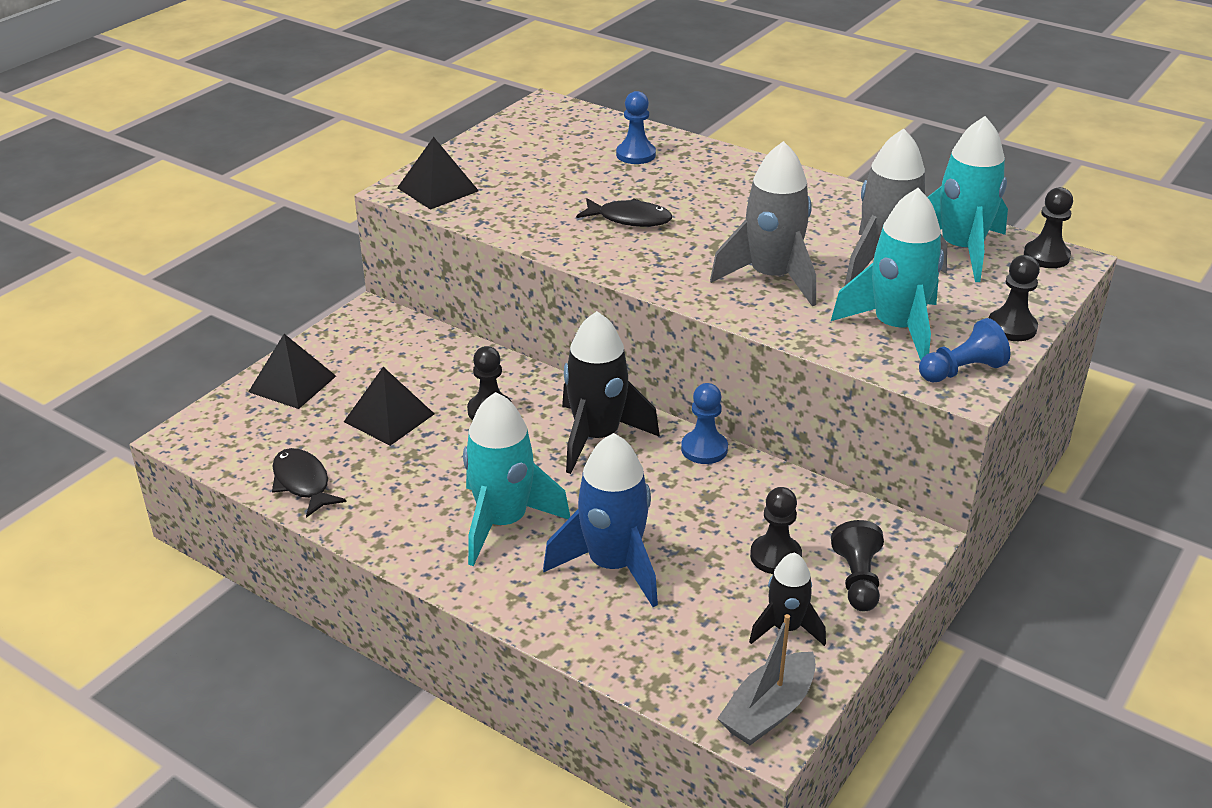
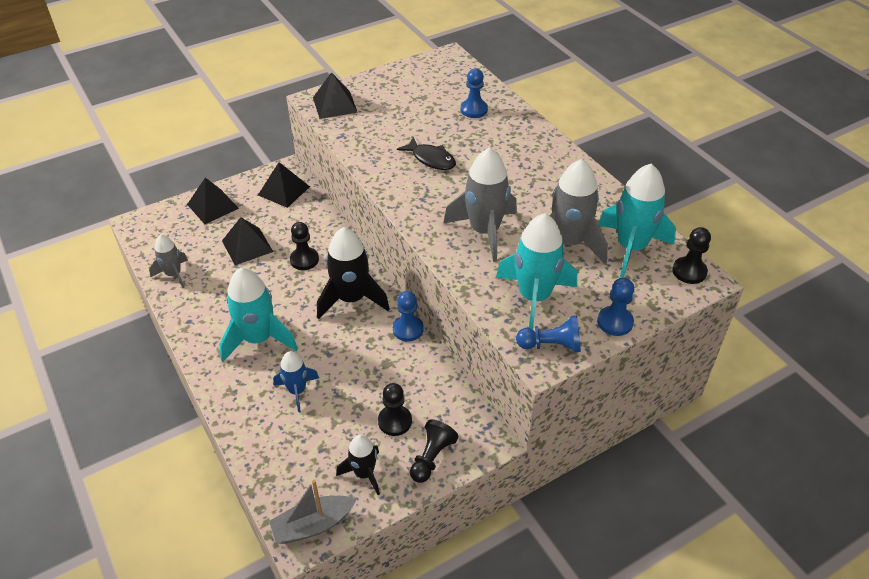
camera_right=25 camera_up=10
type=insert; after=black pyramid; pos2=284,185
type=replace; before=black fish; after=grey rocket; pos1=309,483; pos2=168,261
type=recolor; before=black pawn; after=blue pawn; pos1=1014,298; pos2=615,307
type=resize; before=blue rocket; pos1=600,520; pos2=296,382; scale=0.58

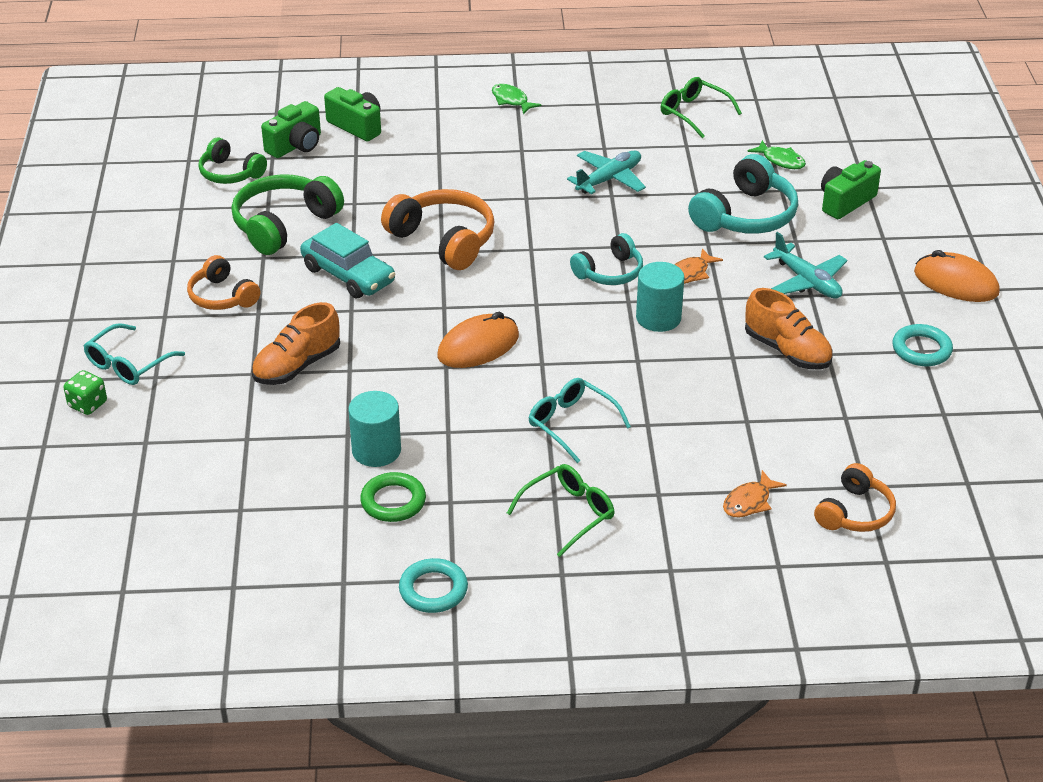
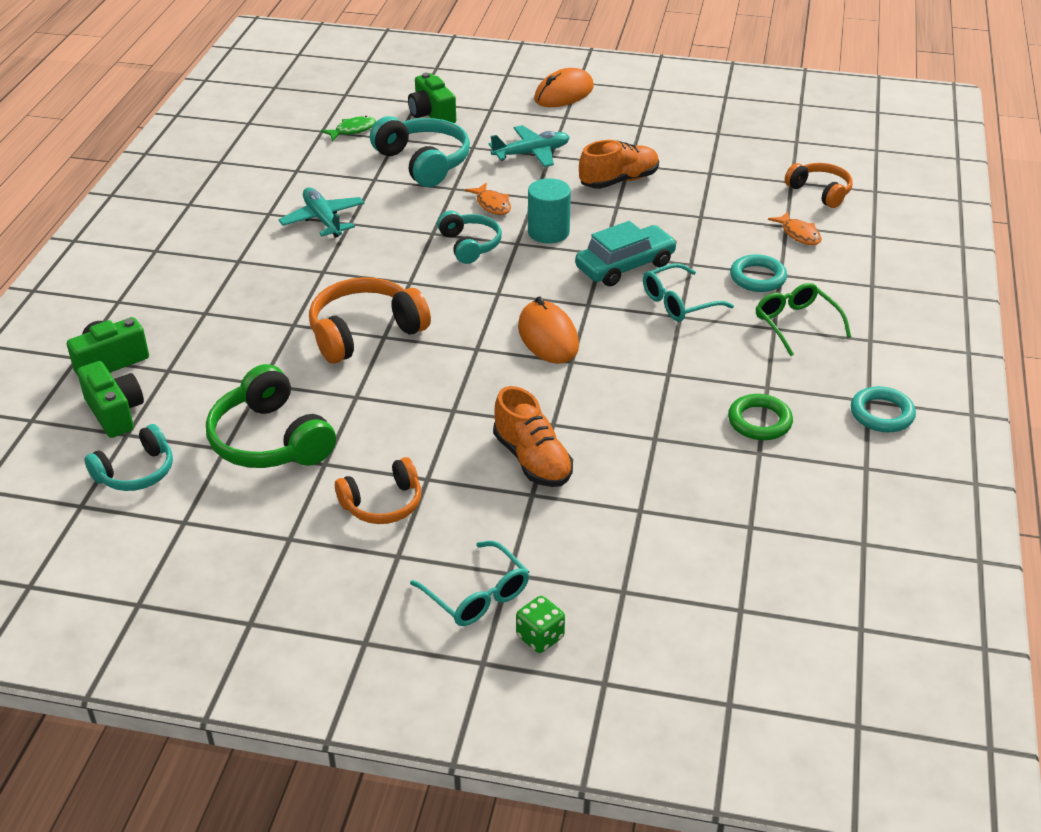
camera_right=-75 camera_up=0
type=delete; before=turquoise cylinder; pos1=374,429
type=delete; before=green fish; pos1=516,99
type=delete; before=green glasses; pos1=701,107
type=move; before=turquoise car; pos1=348,260; pos2=626,253
type=move; before=turquoise ring; pos1=922,345; pos2=758,273
type=recolor; before=green headphones; after=turquoise headphones; pos1=232,160; pos2=128,457

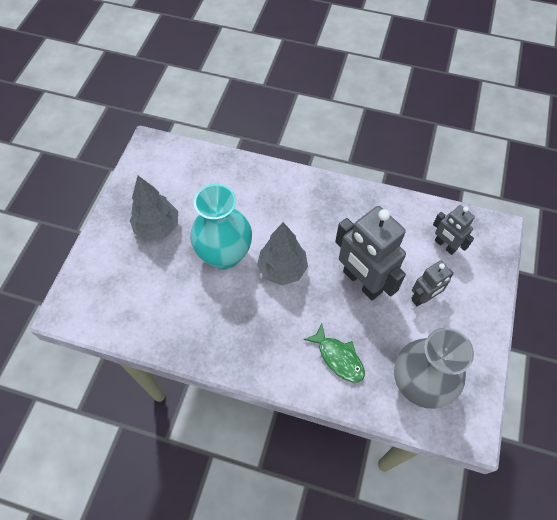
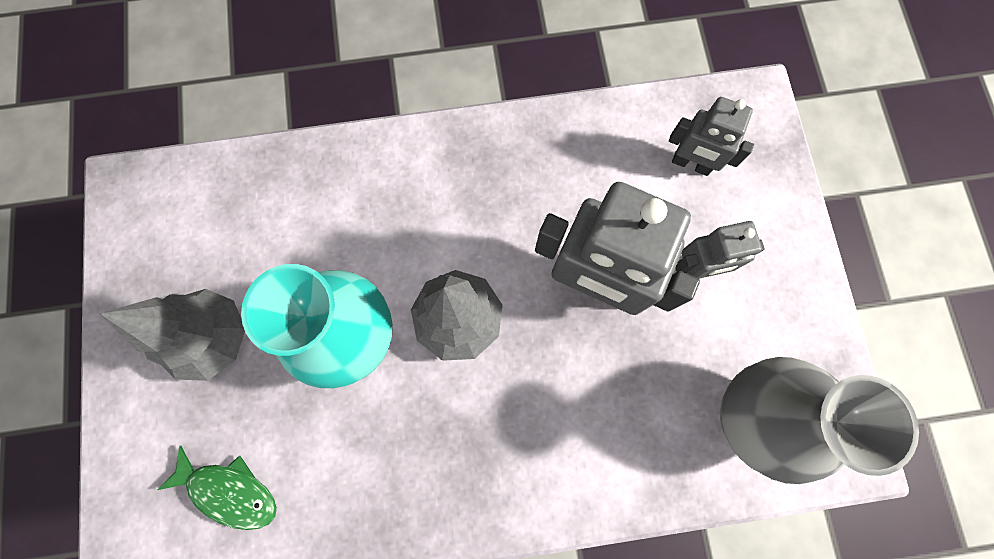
camera_right=-25 camera_up=15
type=move; before=green fish; pos1=334,353; pos2=217,488
type=rotate; before=grey robot; pos1=432,283; pos2=720,250; turn=45

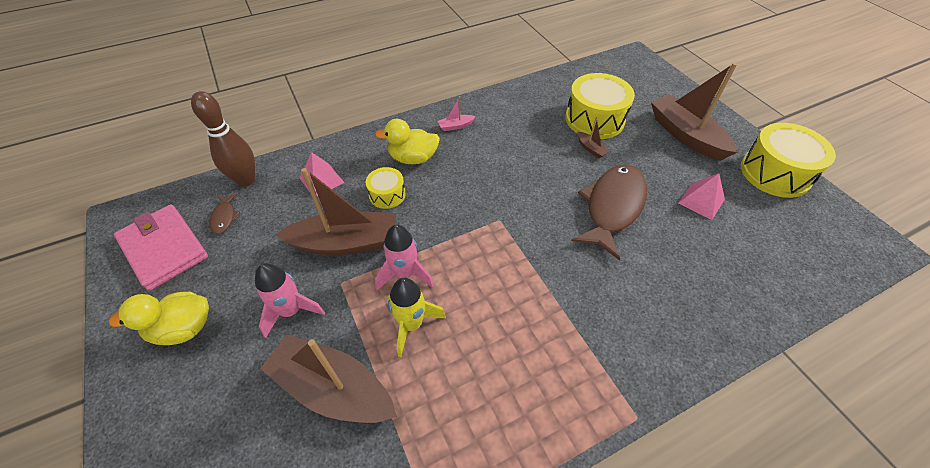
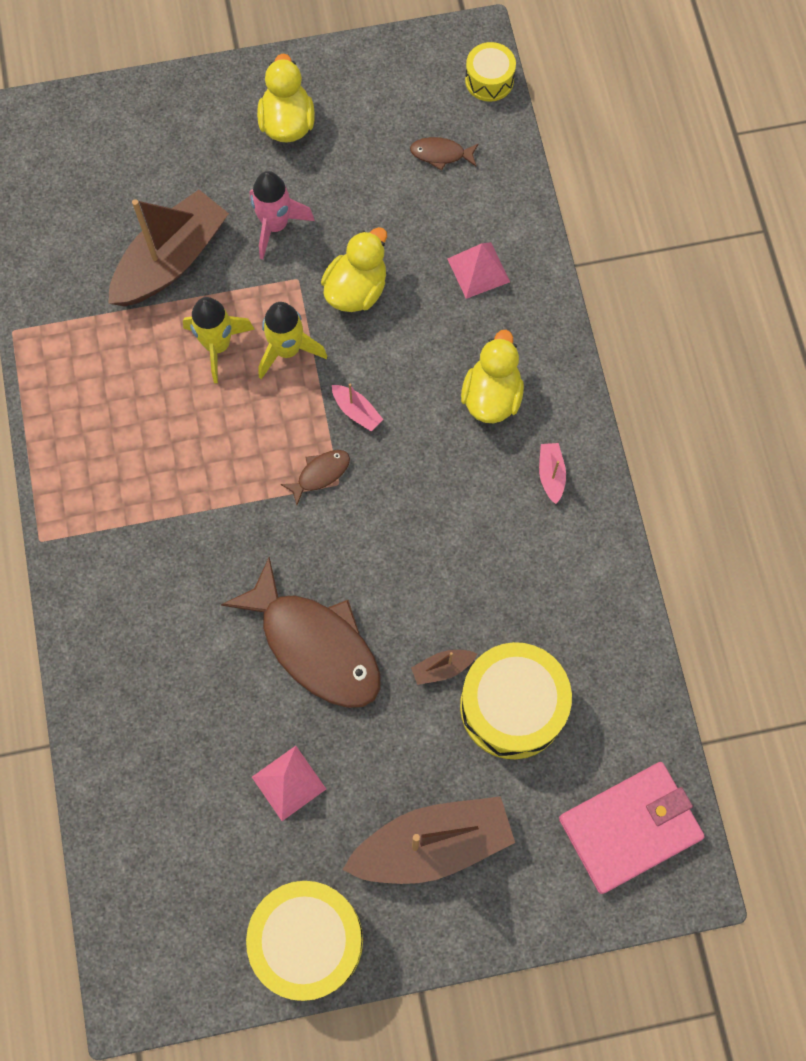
camera_right=105 camera_up=20
type=delete; before=brown bowling pin; pos1=223,139
type=insert; after=brown fish; pos2=315,477
type=insert; after=pink boat; pos2=357,407
type=move; before=pink wallet; pos1=161,247; pos2=632,828
type=move; before=yellow drum; pos1=386,188; pos2=490,72
type=replace; before=brown boat; after=yellow duck; pos1=335,211; pos2=354,269
type=recolor; before=pink rocket; after=yellow rocket; pos1=404,258; pos2=292,340

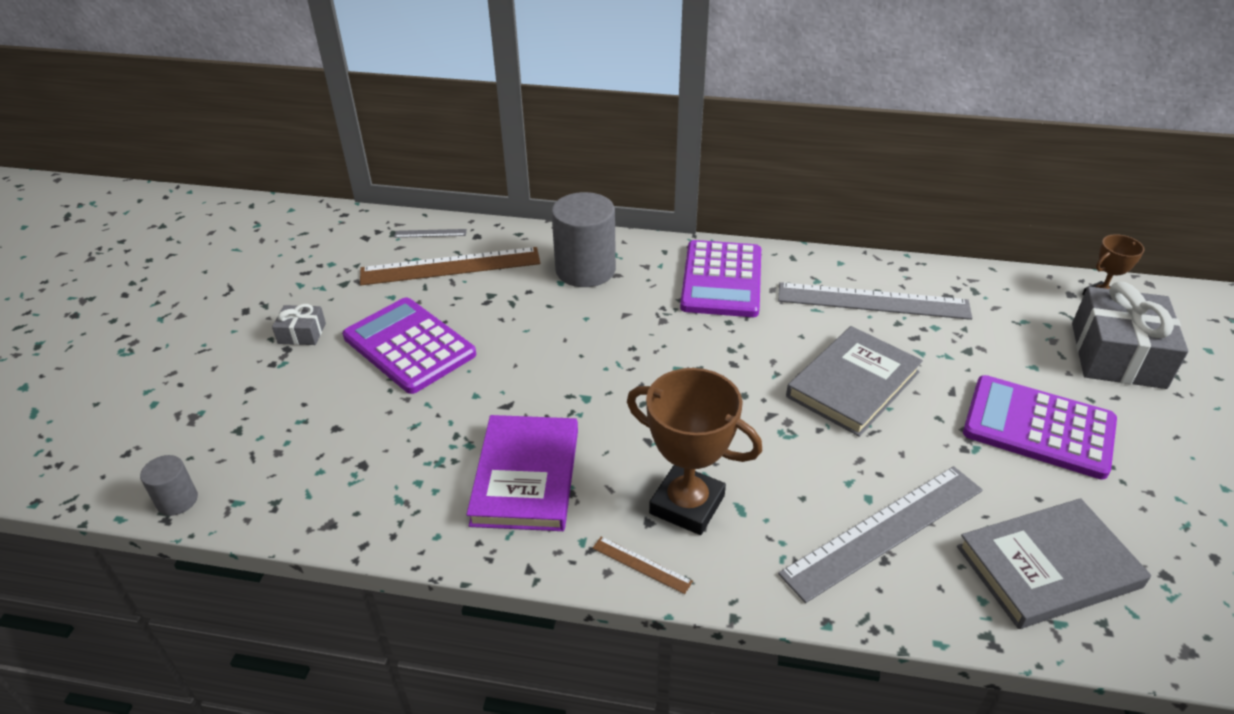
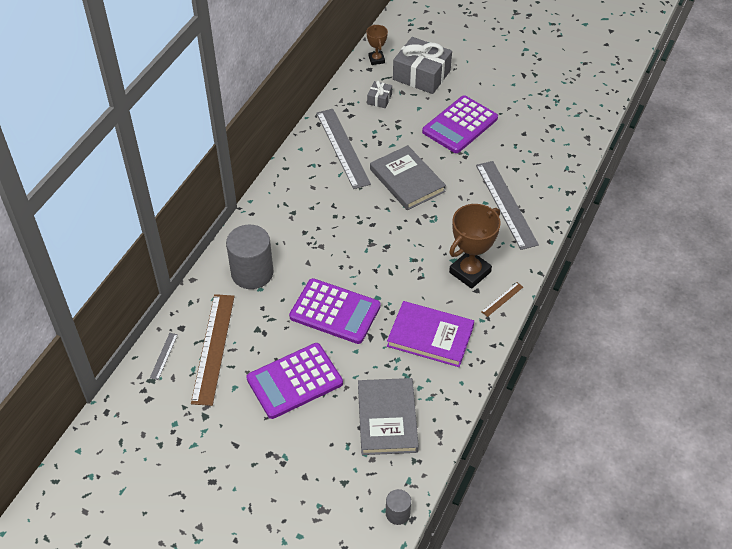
camera_right=-75 camera_up=10
type=move; before=grey gift; pos1=299,324; pos2=379,94
type=move; before=purple calculator; pos1=720,278; pos2=335,311
type=move; before=grey book; pos1=1054,563; pos2=388,416
type=rotate; before=grey ruler; pos1=875,301; pos2=343,149; turn=-45

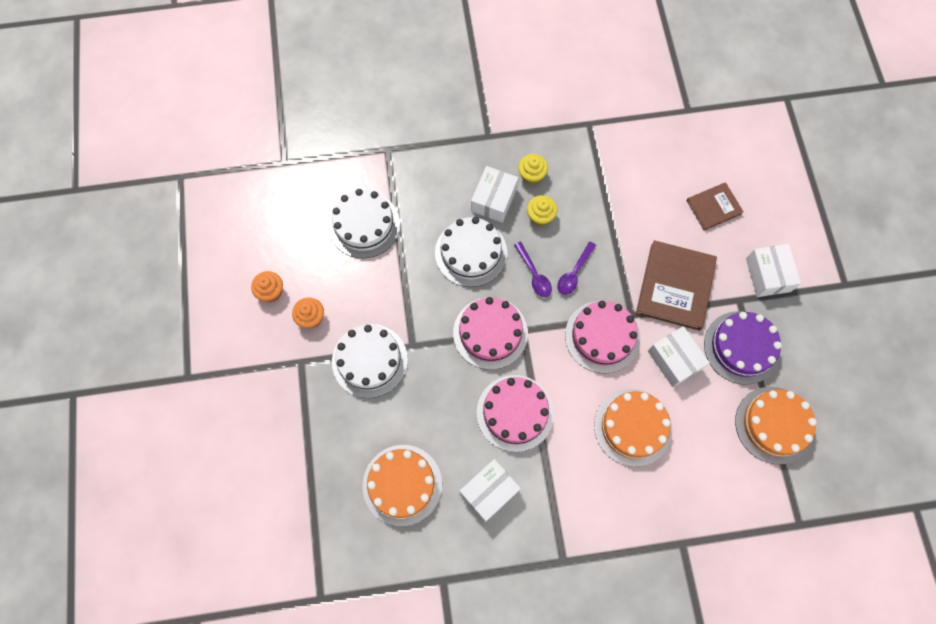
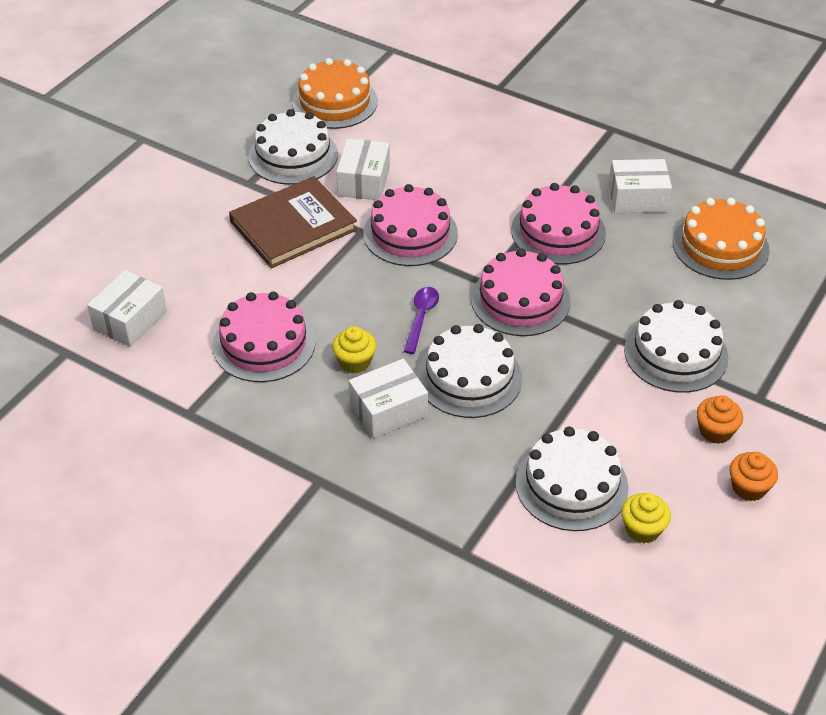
camera_right=-140 camera_up=-25
type=delete; before=purple spoon; pos1=576,268
type=delete; before=orange cake; pos1=633,428
type=delete; before=brown book; pos1=715,206
type=insert; after=pink cake; pos2=264,336
type=move; before=yellow cupcake; pos1=533,169; pos2=646,518
type=move; before=white box; pos1=773,270; pos2=127,308
type=recolor; before=purple cake; after=white cake; pos1=743,348; pos2=293,147

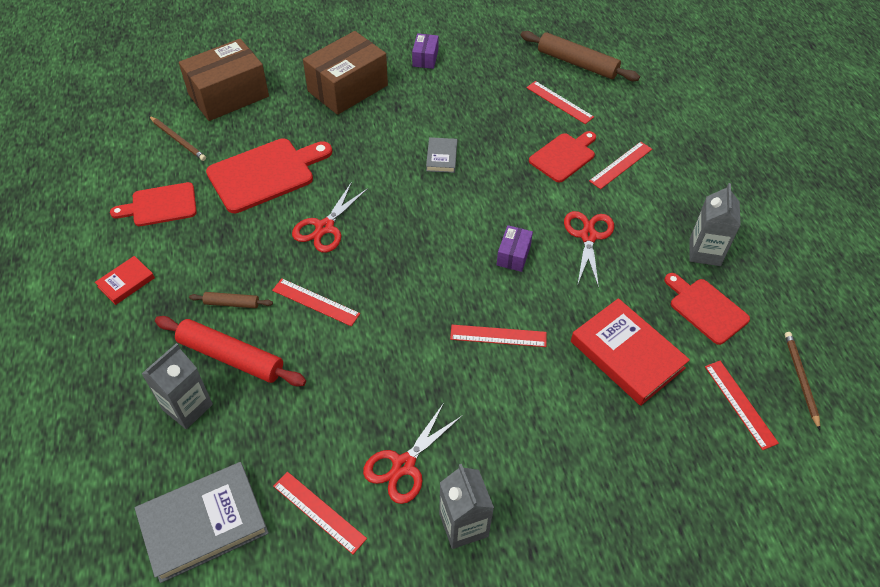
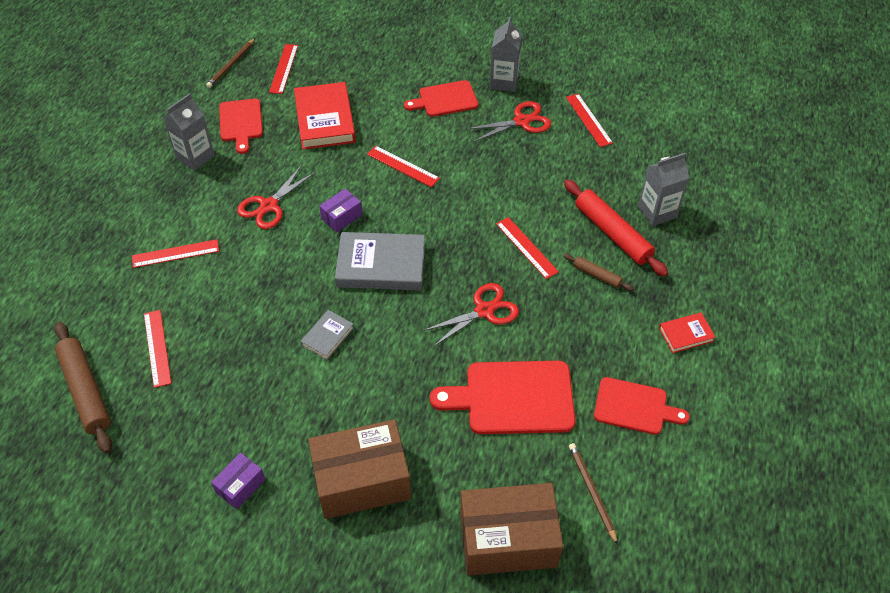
camera_right=-150 camera_up=0
type=move; before=grey book; pos1=202,522; pos2=380,261
type=move; before=red cutting board; pos1=562,157; pos2=441,98

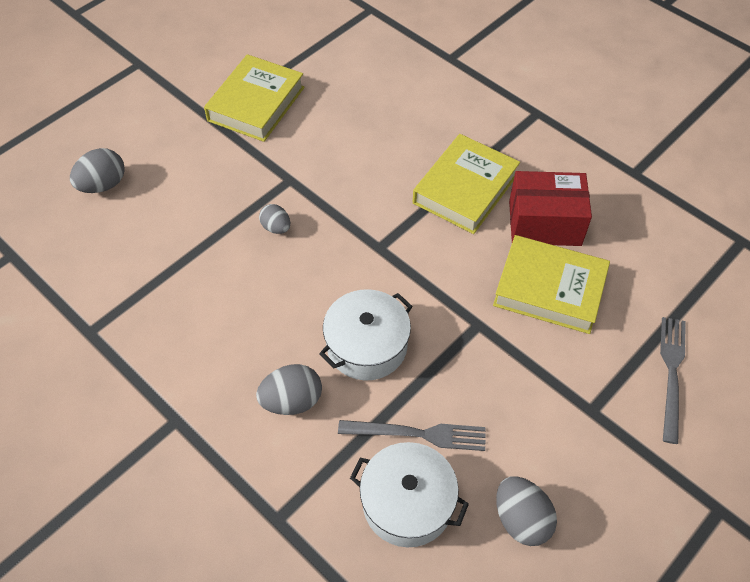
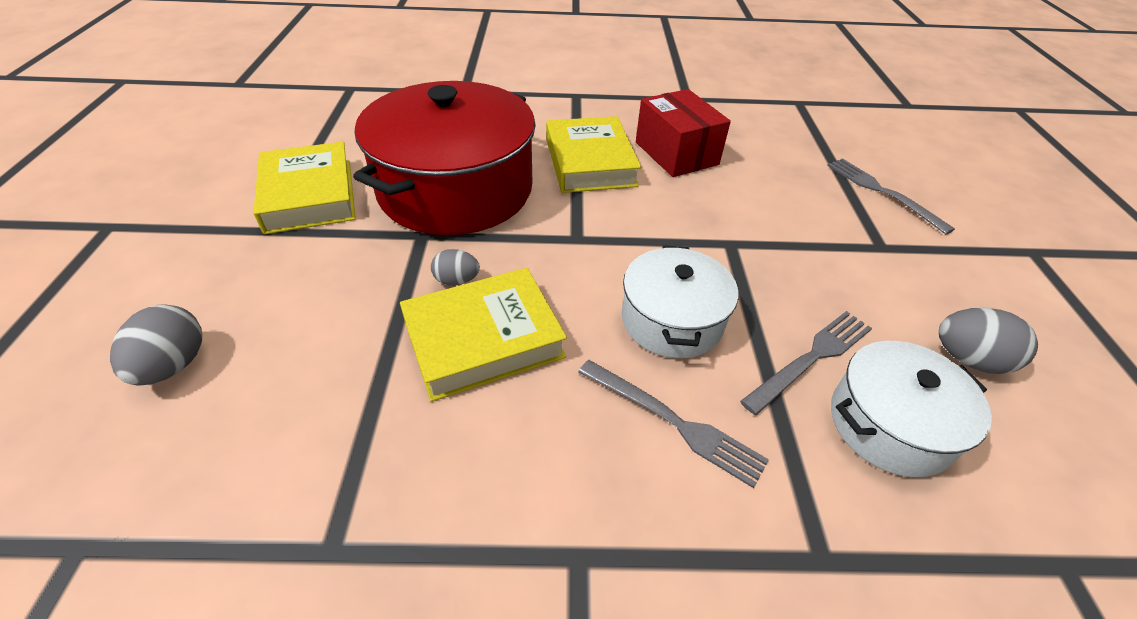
camera_right=-45 camera_up=-10
type=insert; after=red pot; pos2=444,158
type=move; before=yellow book; pos1=551,284; pos2=483,335
type=replace; before=grey egg; after=grey fork; pos1=289,389; pos2=673,424
type=rotate; before=red box; pos1=550,208; pos2=683,133; turn=-75

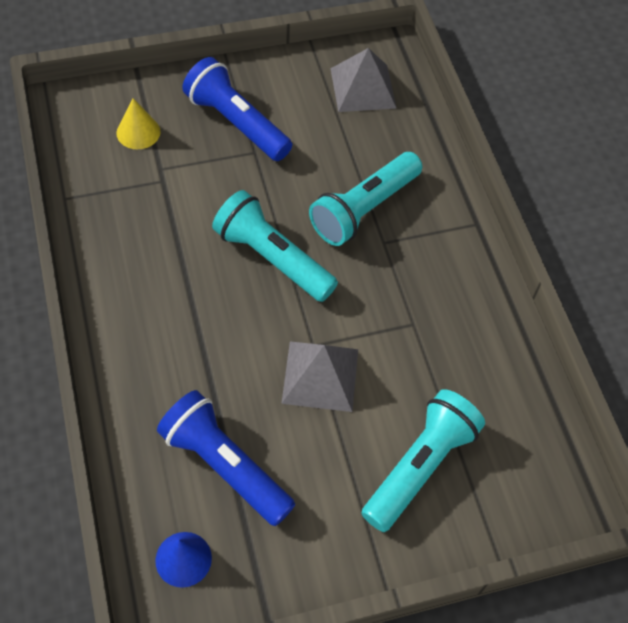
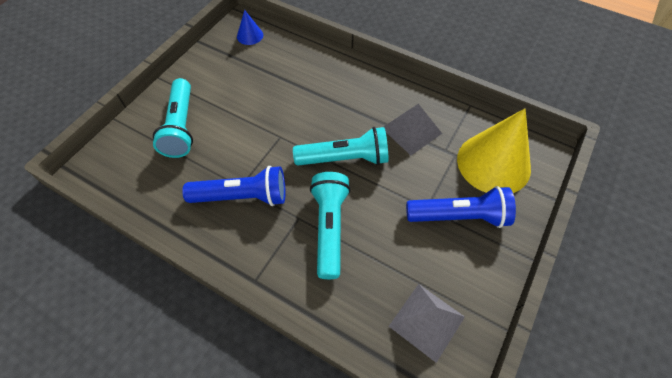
camera_right=140 camera_up=0
type=move; before=blue flashlight; pos1=226,458; pos2=234,186
type=move; before=grey pyramid; pos1=319,376; pos2=413,129
type=resize; before=yellow cone; pos1=138,123; pos2=494,150; scale=2.25

